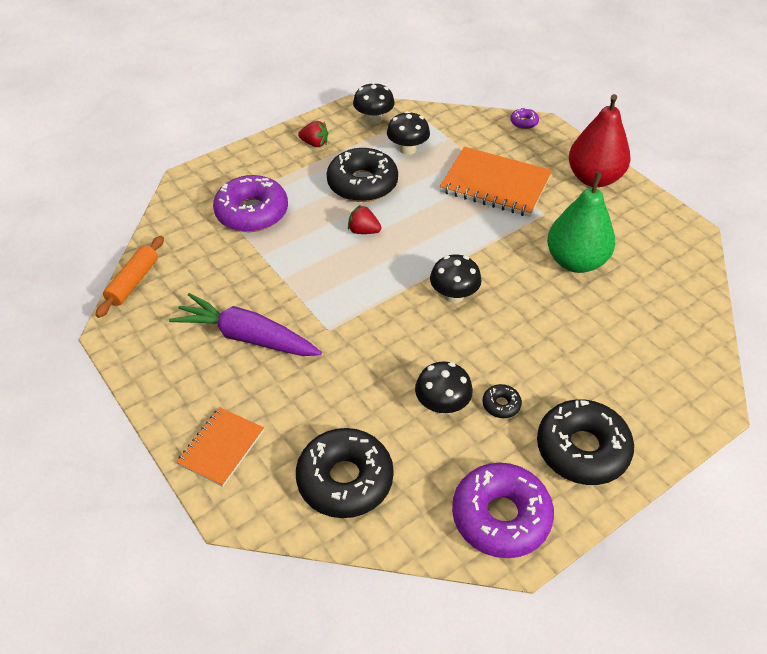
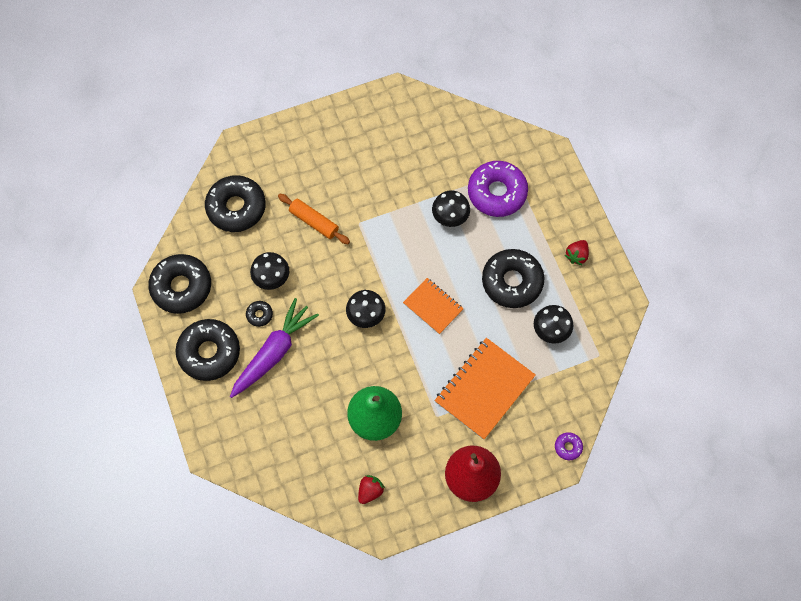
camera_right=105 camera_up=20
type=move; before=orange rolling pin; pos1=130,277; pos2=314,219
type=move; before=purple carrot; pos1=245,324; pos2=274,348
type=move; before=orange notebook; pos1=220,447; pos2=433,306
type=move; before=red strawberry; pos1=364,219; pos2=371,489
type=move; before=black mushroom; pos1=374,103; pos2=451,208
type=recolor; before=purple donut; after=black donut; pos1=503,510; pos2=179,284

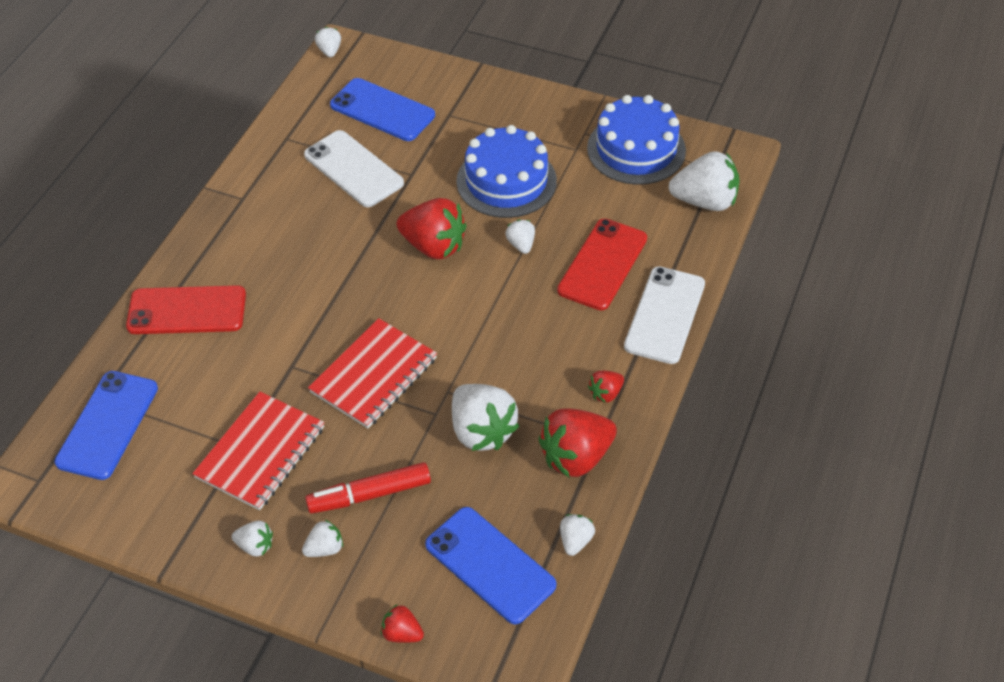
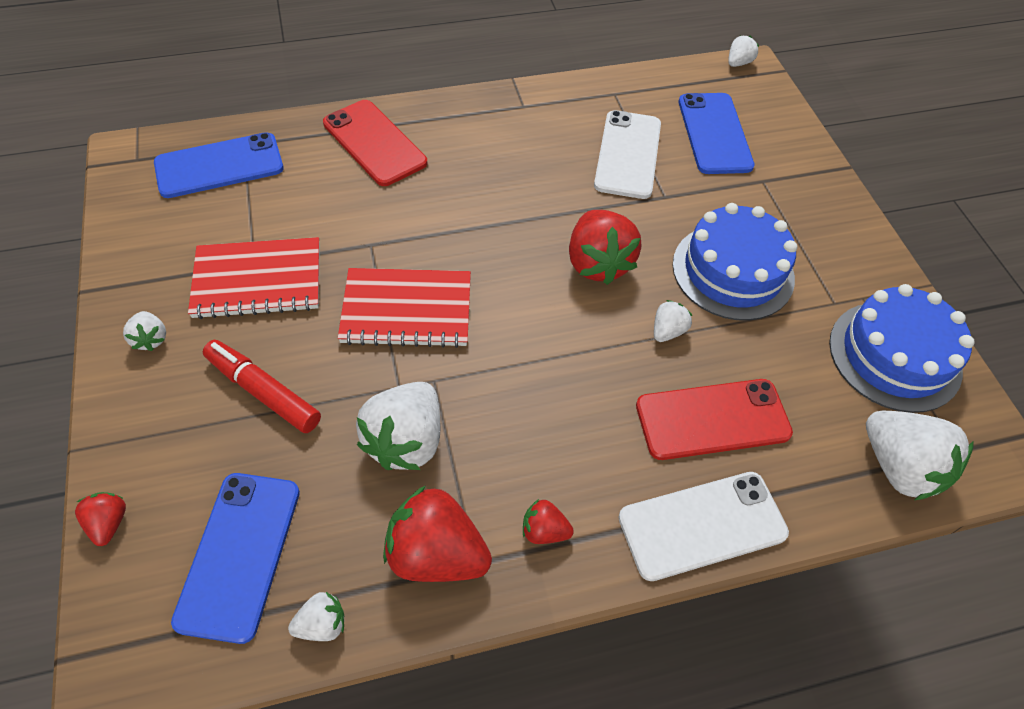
camera_right=50 camera_up=5
type=delete; before=white strawberry; pos1=322,538

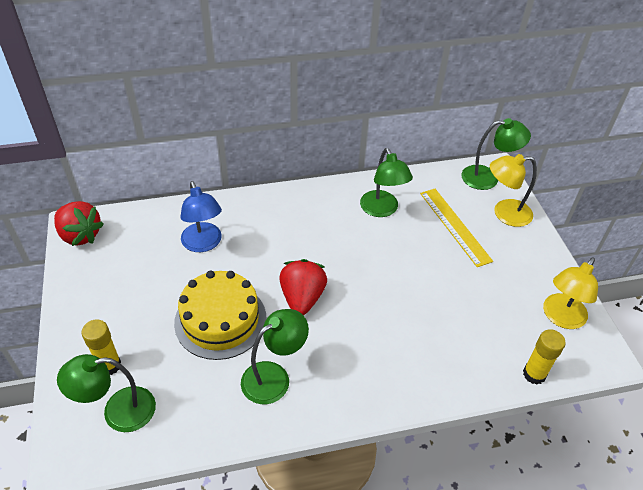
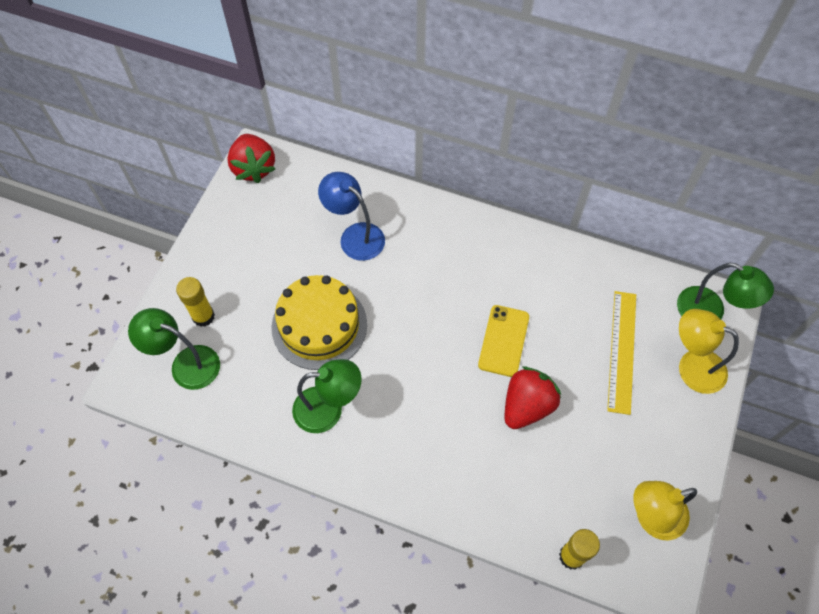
camera_right=35 camera_up=15
type=delete; before=green lamp; pos1=386,182
type=insert; after=yellow phone; pos2=503,341
type=move; before=red strawberry; pos1=303,287; pos2=533,398
type=rotate; before=blue lamp; pos1=201,216; pos2=351,216; turn=120

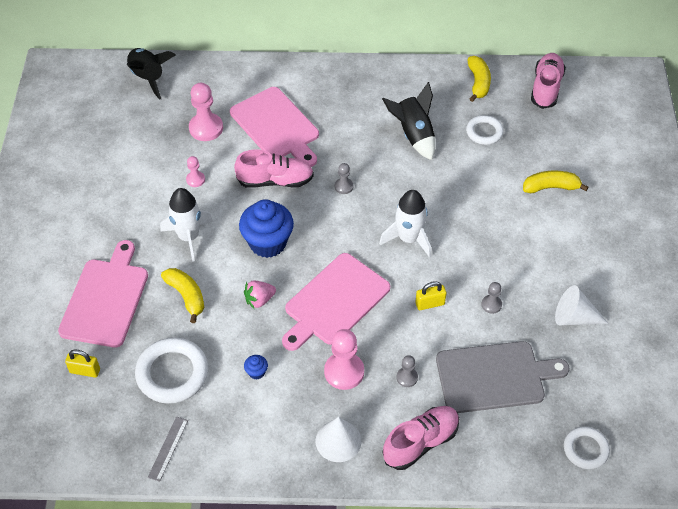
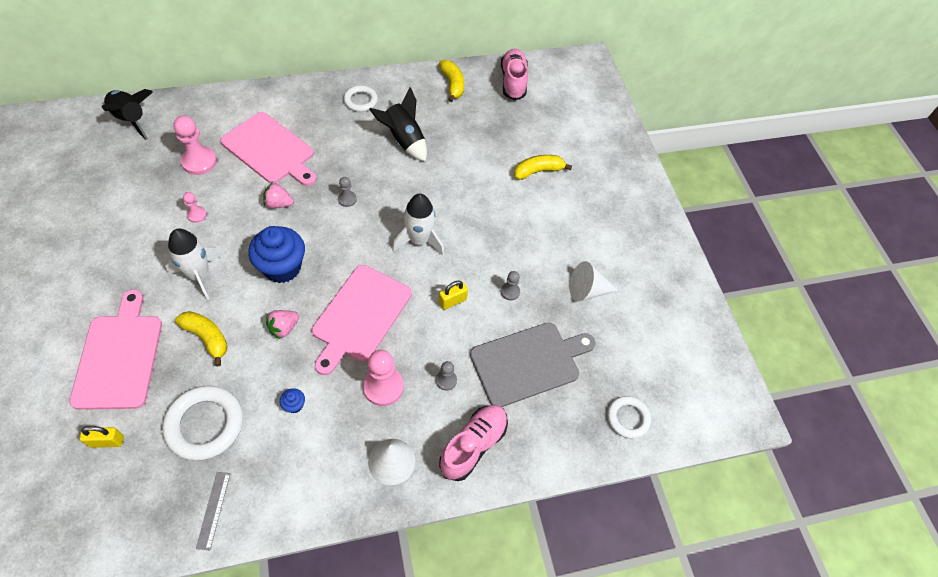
camera_right=-20 camera_up=5
type=move; before=white ring; pos1=485,130; pos2=360,98
type=replace; before=pink shoe; after=pink strawberry; pos1=274,168; pos2=278,195

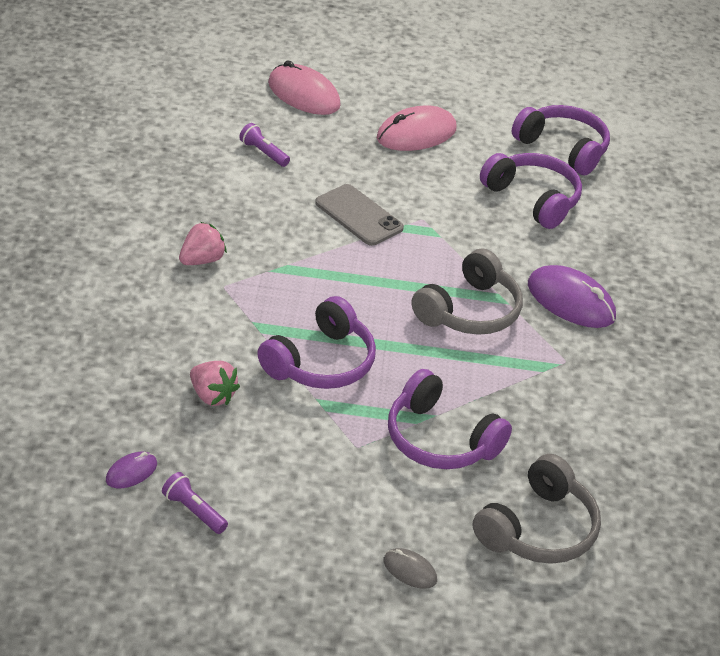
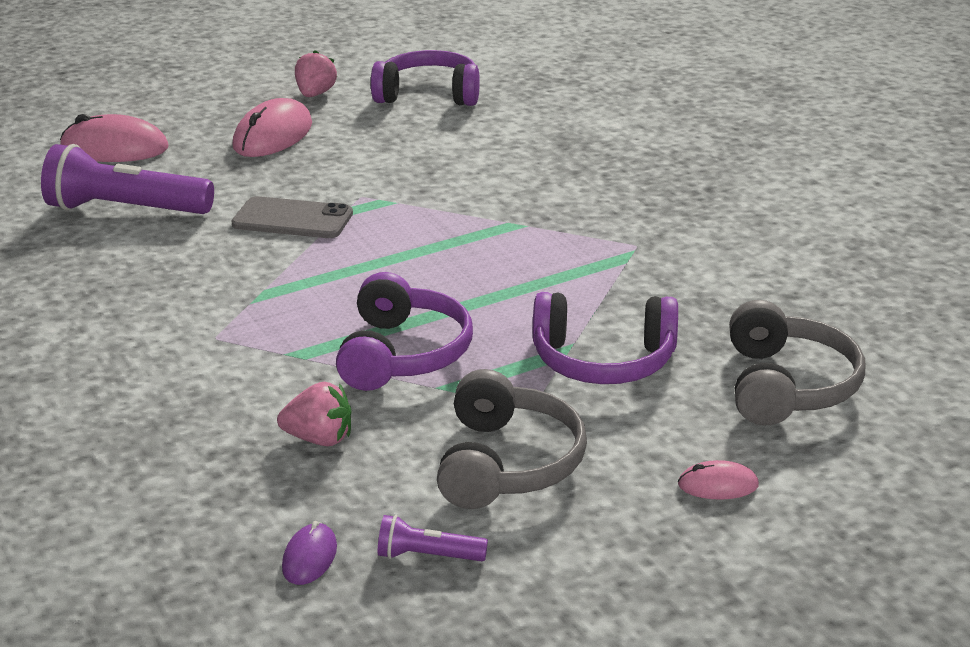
camera_right=-30 camera_up=-10
type=delete; before=purple headphones; pos1=531,191
type=delete; before=purple mouse; pos1=572,296
type=move; before=pink strawberry; pos1=203,243; pos2=316,73
type=move; before=grey headphones; pos1=467,292; pos2=512,439
type=recolor; before=grey mouse; after=pink mouse; pos1=410,568; pos2=718,480
type=resize; before=purple flashlight; pos1=264,145; pos2=127,179; scale=2.18

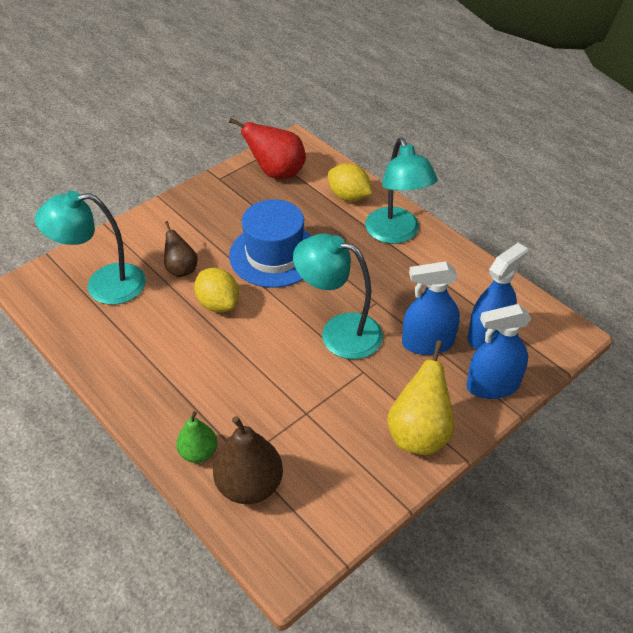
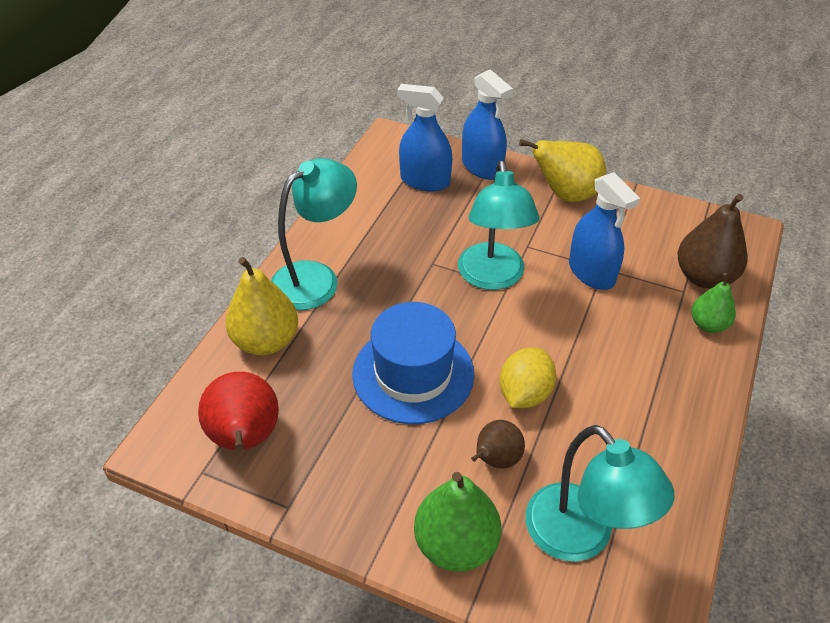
camera_right=-115 camera_up=0
type=insert; after=green pear; pos2=457,522
type=move; before=blue spray bottle; pos1=431,308; pos2=604,231
type=replace; before=yellow lemon; after=yellow pear; pos1=350,182; pos2=262,306

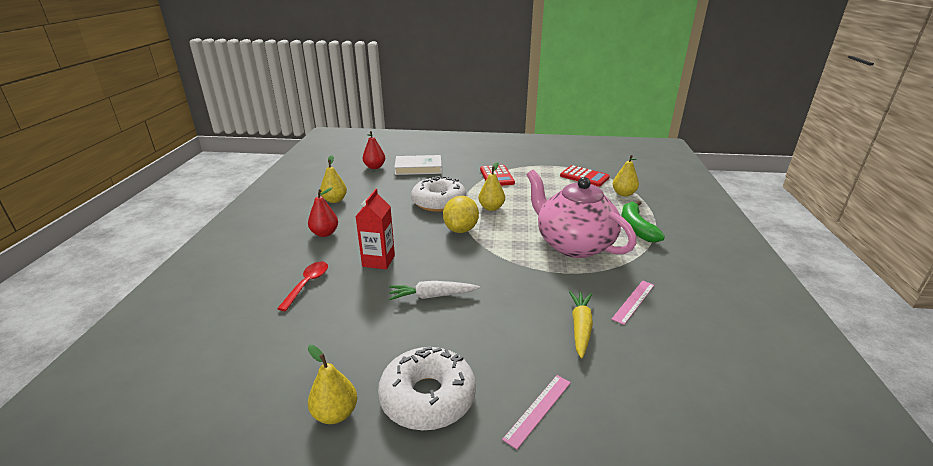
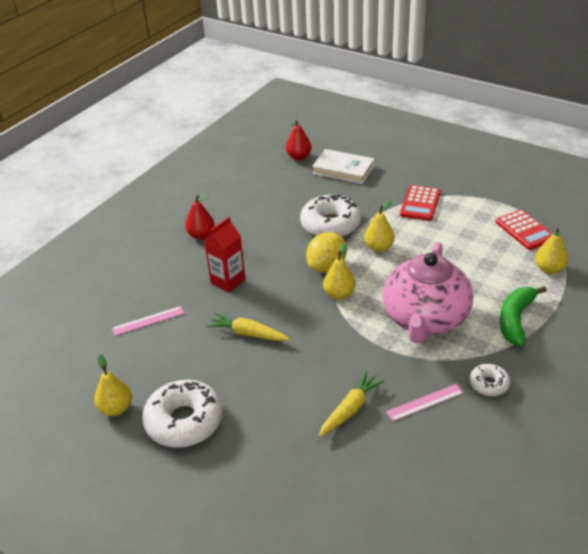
camera_right=30 camera_up=10
type=delete; before=red spoon; pos1=302,286
type=insert; after=white donut; pos2=490,380
type=move; before=yellow pear; pos1=333,179; pos2=339,271
type=move; before=pink ruler; pos1=536,412; pos2=148,321
type=recolor; before=white carrot; after=yellow carrot; pos1=434,290; pos2=248,326
type=rotate; before=pink teapot; pos1=582,214; pos2=428,293; turn=-150

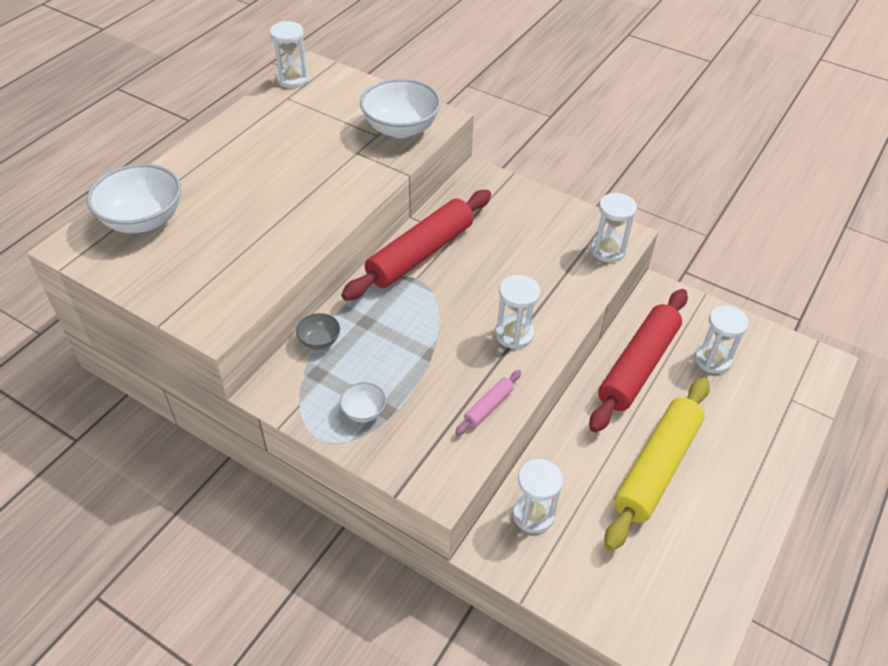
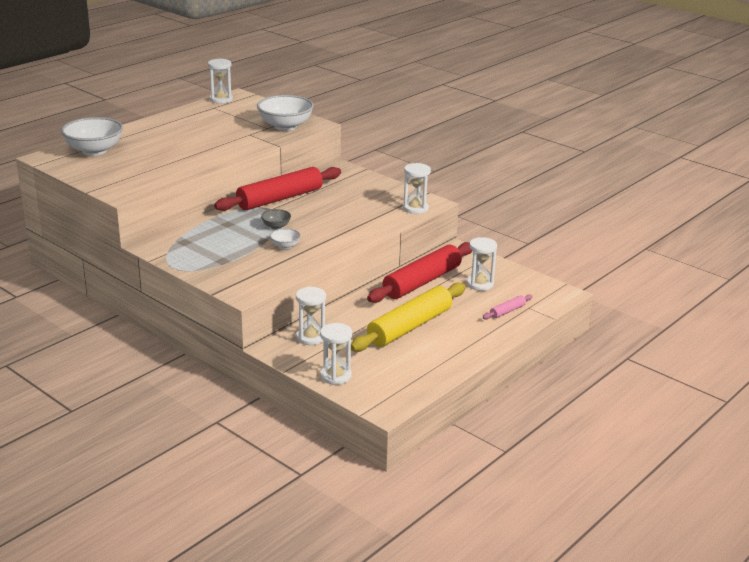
camera_right=10 camera_up=-20
type=move; before=grey bowl; pos1=318,331; pos2=276,219
type=move; before=white bowl; pos1=362,402; pos2=285,238
type=move; before=pink rolling pin; pos1=488,402; pos2=508,306
type=move; before=white hourglass; pos1=517,312; pos2=336,354

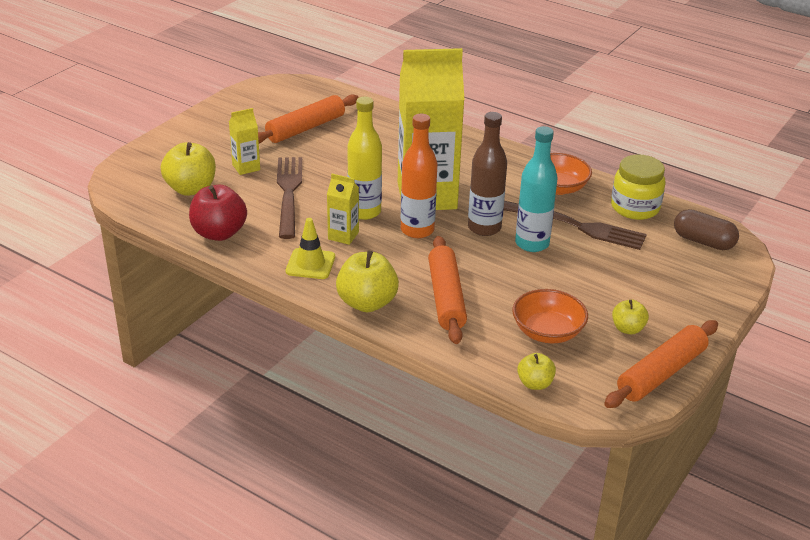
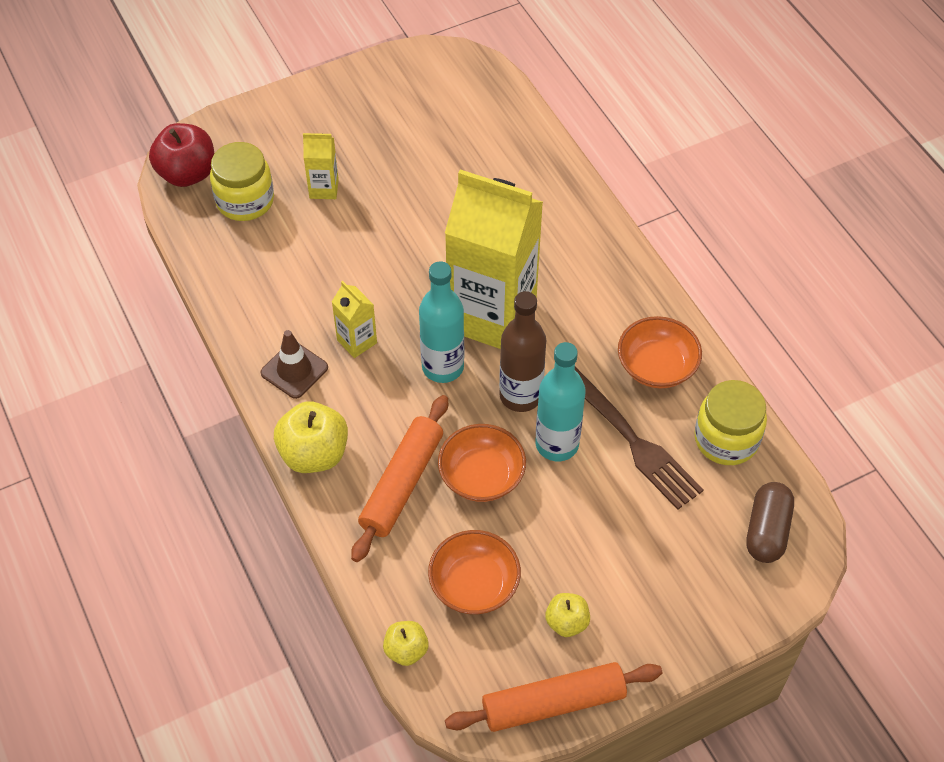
camera_right=30 camera_up=20
type=delete; before=orange rolling pin; pos1=308,119
type=delete; before=brown fork; pos1=289,198
type=delete; before=yellow bottle; pos1=364,158
type=insert; after=orange bowl; pos2=482,463
type=move; before=red apple; pos1=218,213; pos2=181,155
type=replace; before=yellow apple; after=yellow jar; pos1=188,169; pos2=242,181
type=recolor; before=yellow traffic cone; after=brown traffic cone; pos1=310,248; pos2=294,364
type=recolor; before=orange bottle; after=turquoise bottle; pos1=419,176; pos2=441,322
type=rotate; before=brown capsule; pos1=706,229; pos2=770,522; turn=45

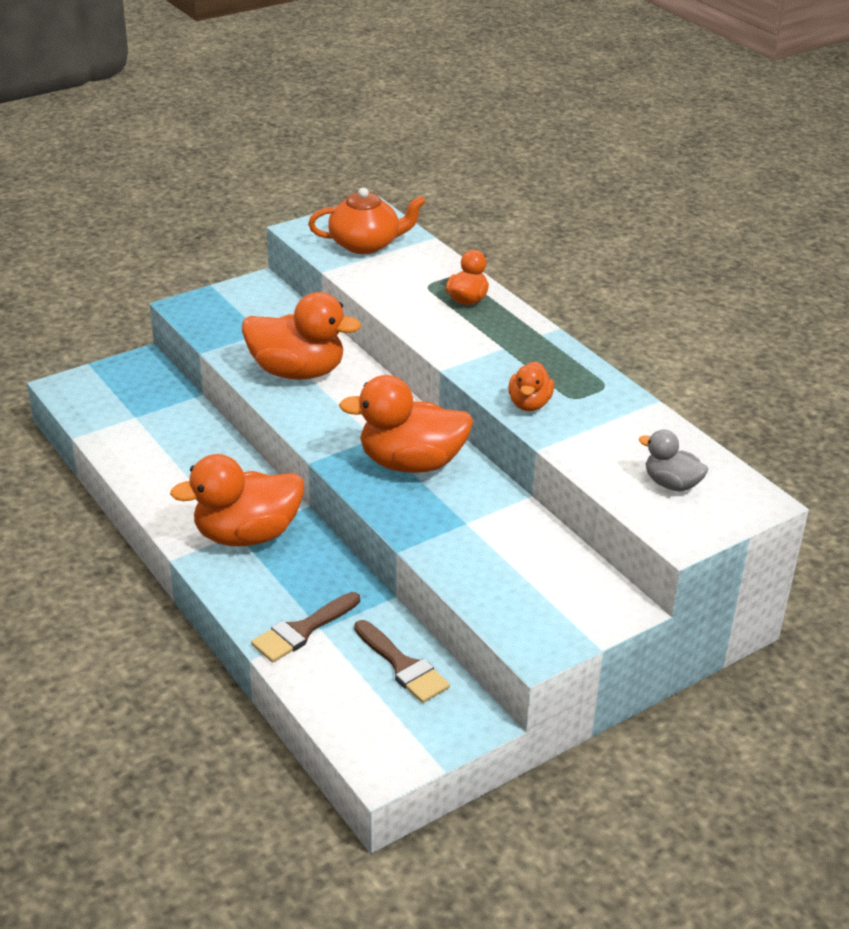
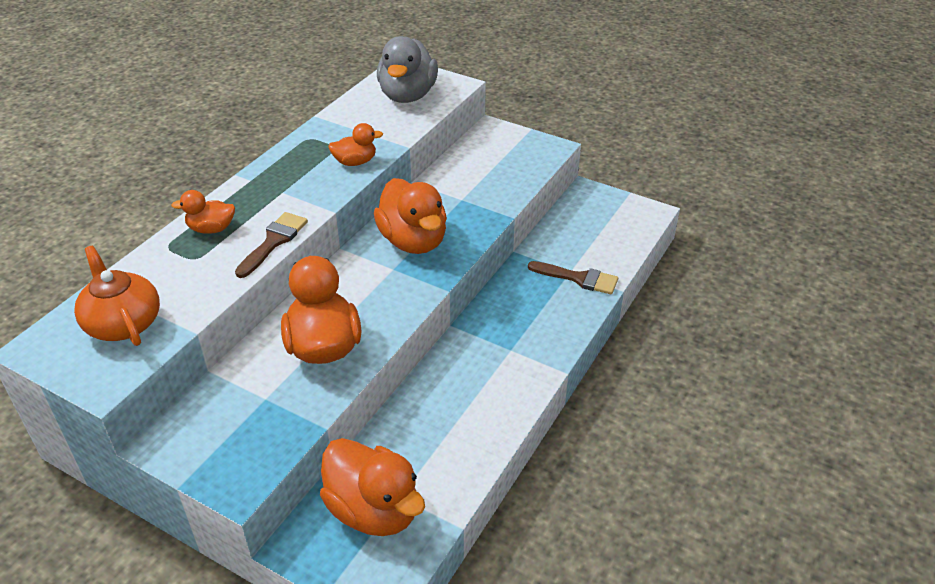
camera_right=-115 camera_up=5
type=move; before=orange duck; pos1=237,500; pos2=372,487
type=move; before=brown brush; pos1=402,661; pos2=271,245
type=resize; before=grey duck; pos1=673,460; pos2=407,69; scale=1.87

